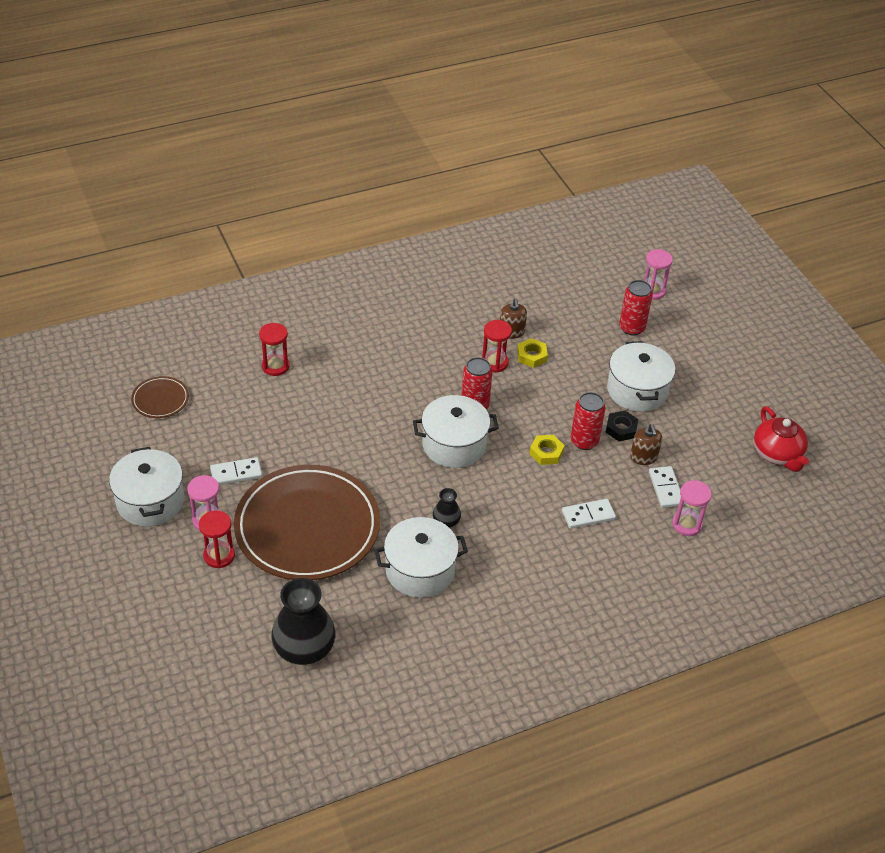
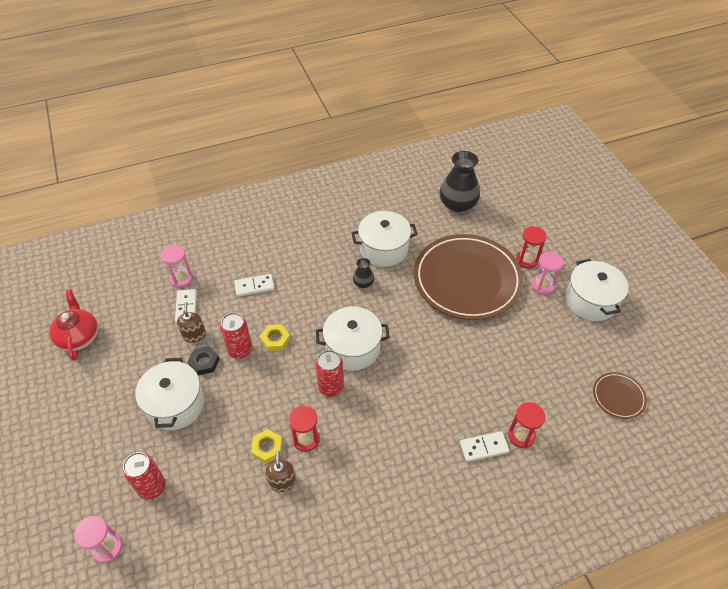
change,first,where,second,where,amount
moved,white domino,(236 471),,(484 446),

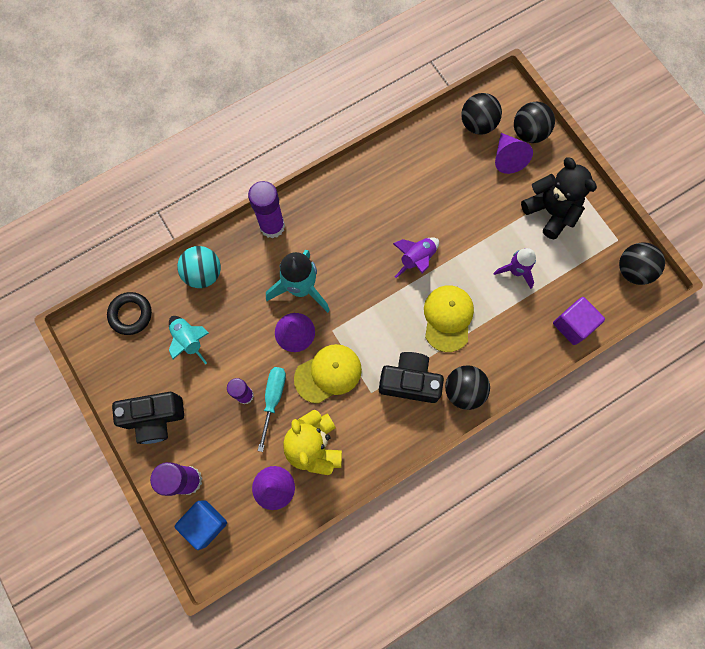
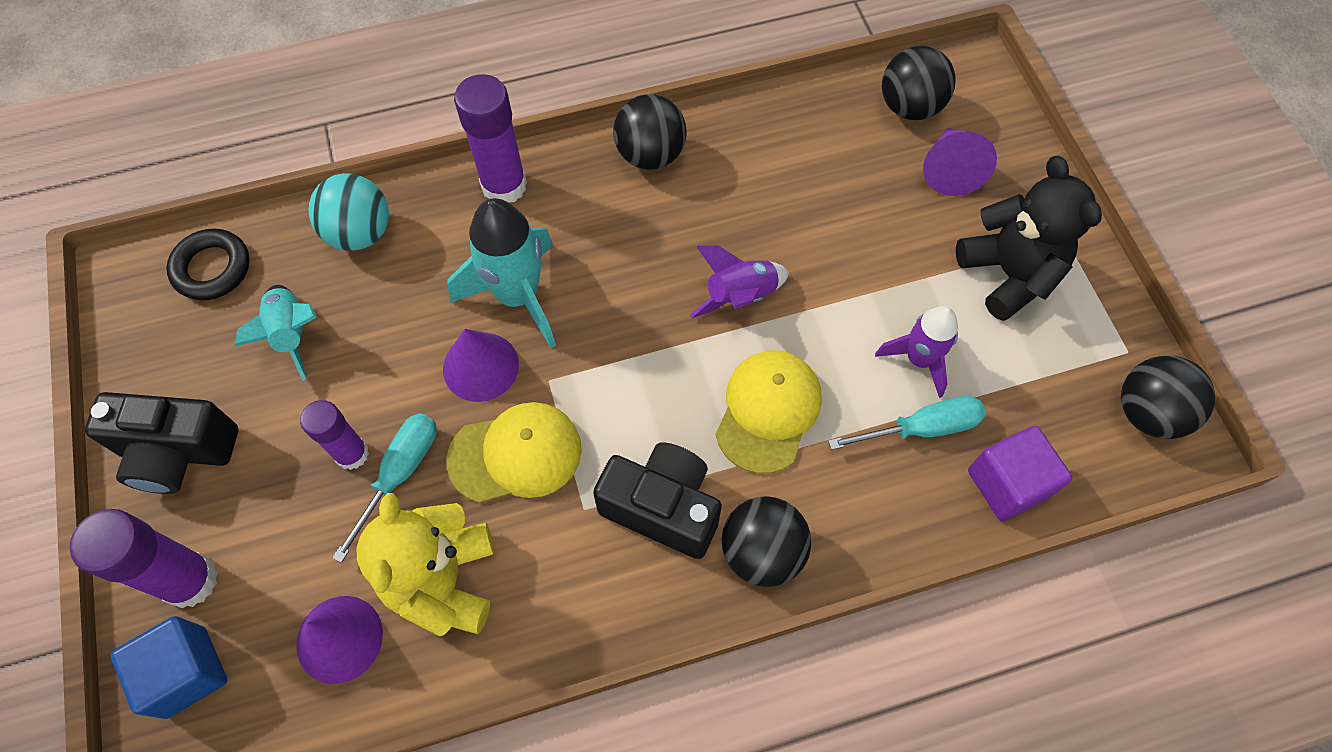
change,first,where,second,where,amount
added,,,turquoise screwdriver,(907 423),
moved,black ball,(534 122),,(650 132),

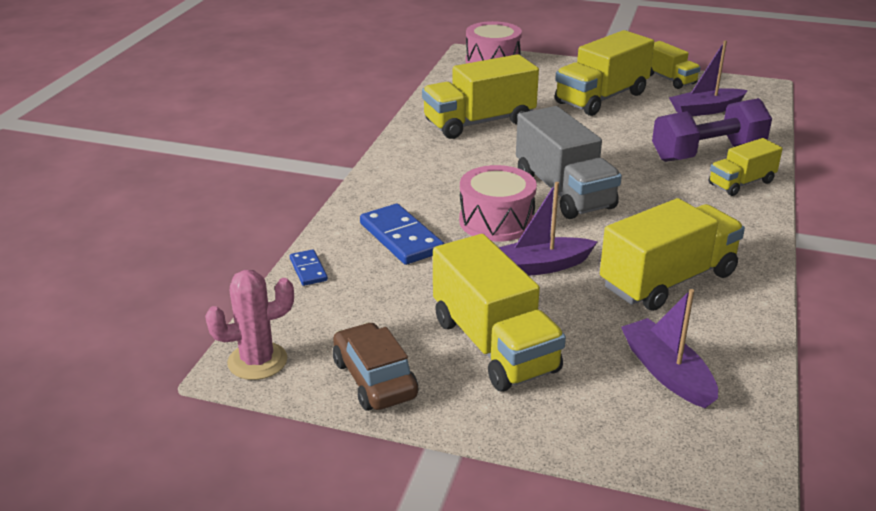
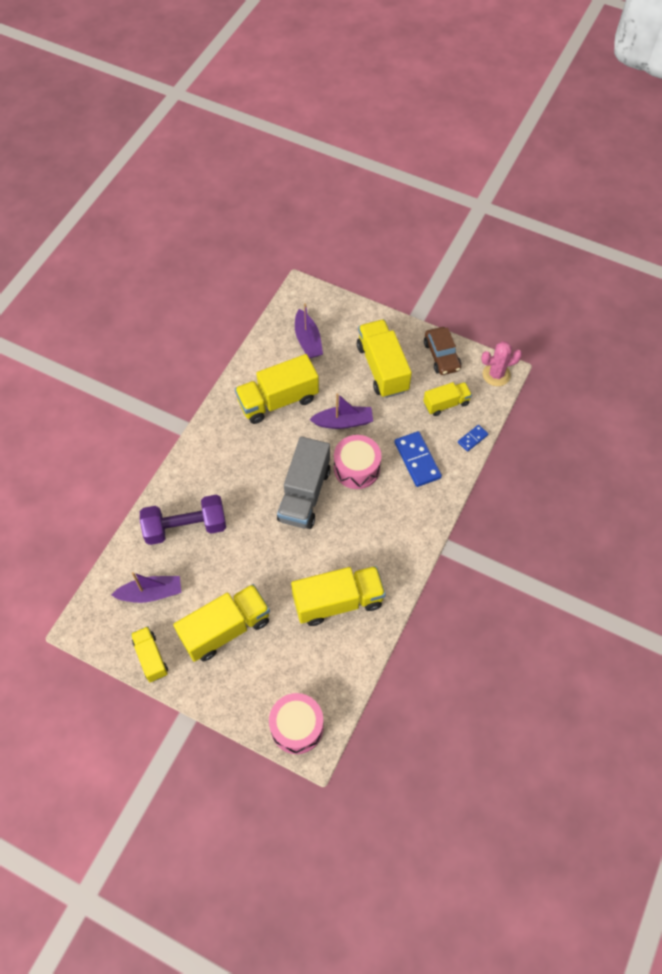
change,first,where,second,where,amount
moved,yellow truck,(746 167),,(447 399),
turned,blue domino,(309 268),,(473 438),60 degrees clockwise
turned,grey truck,(569 162),,(303 483),150 degrees counterclockwise

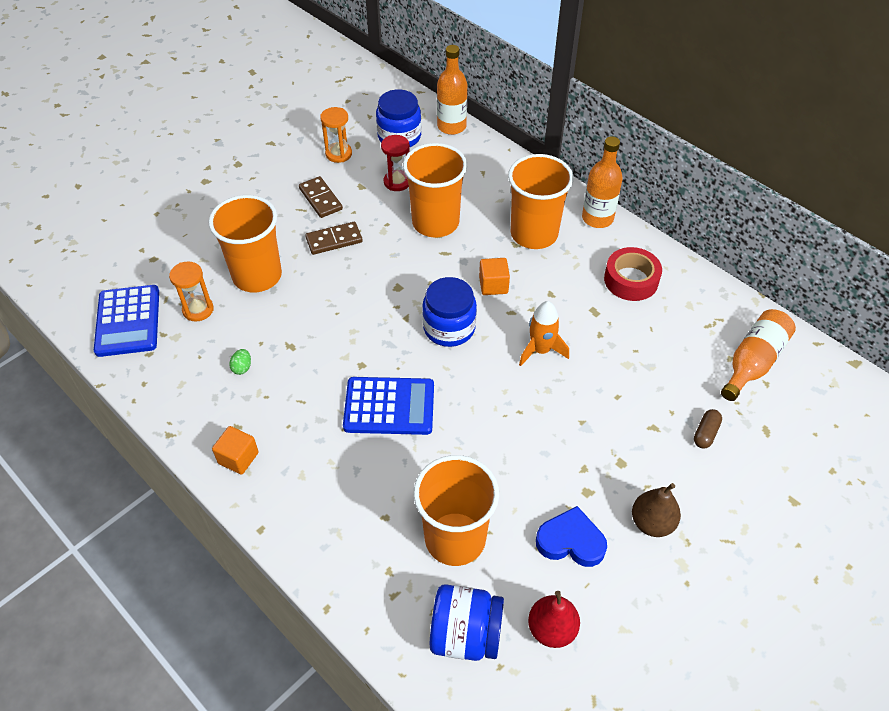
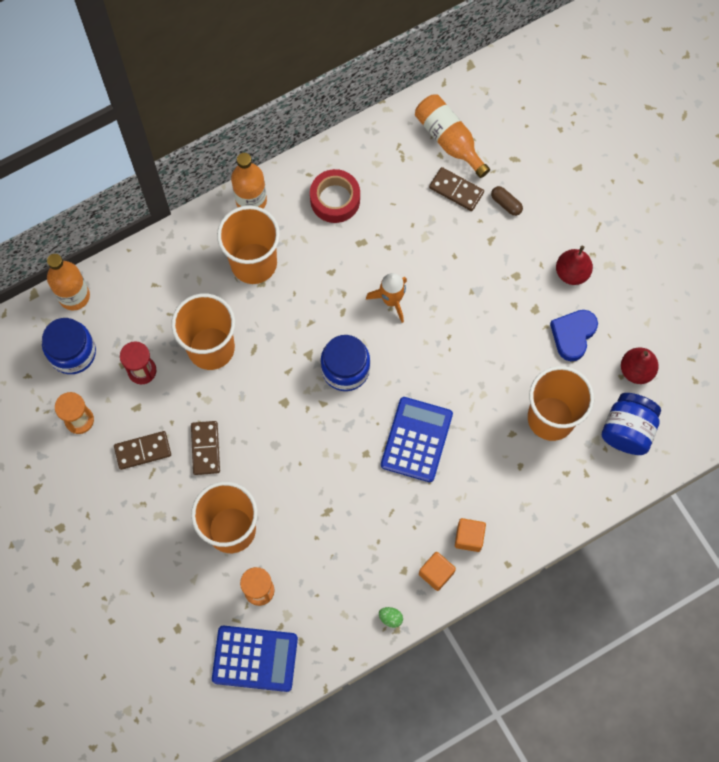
change,first,where,second,where,amount
added,,,brown domino,(456 189),
moved,green egg,(240 362),,(391 617),
moved,orange cube,(494 276),,(470 535),
recoloured,brown pear,(656 510),red pear,(574 265),

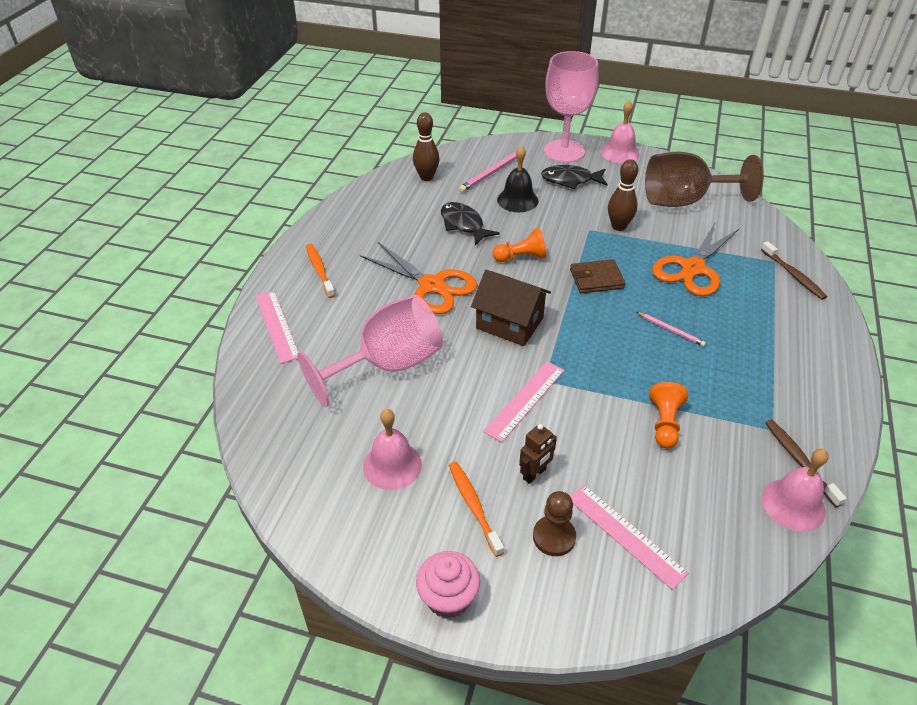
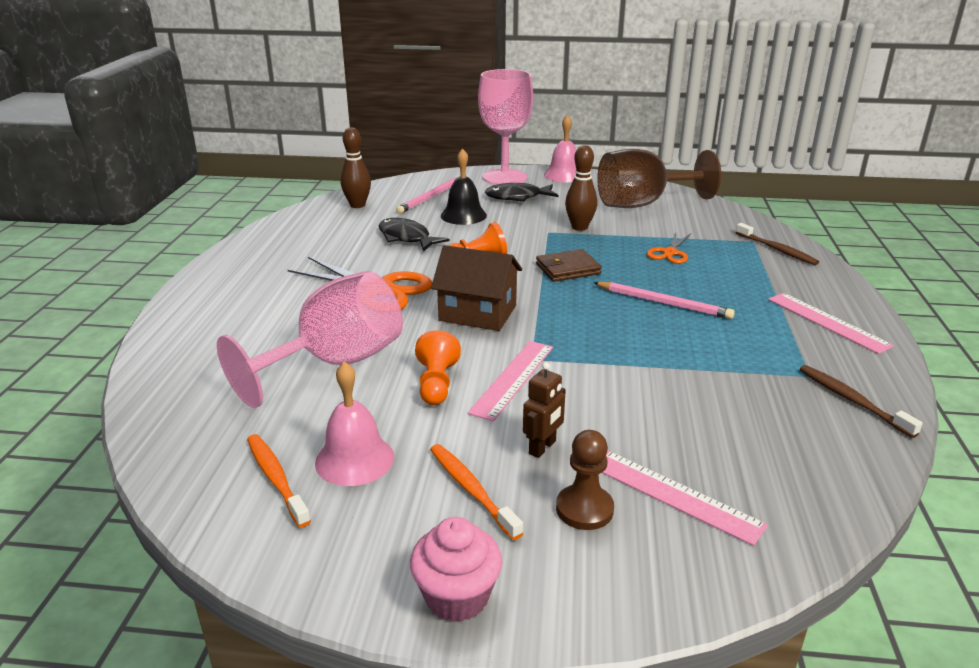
change,first,where,second,where,amount
removed,pink bell,(795 490),,,
moved,pink ruler,(277 327),,(831 323),
moved,orange toothbrush,(320 271),,(279 481),
moved,orange pawn,(668 415),,(438 367),
resized,pink pencil,(671 329),,(664 300),x1.63
resized,orange scissors,(696 259),,(669 248),x0.55

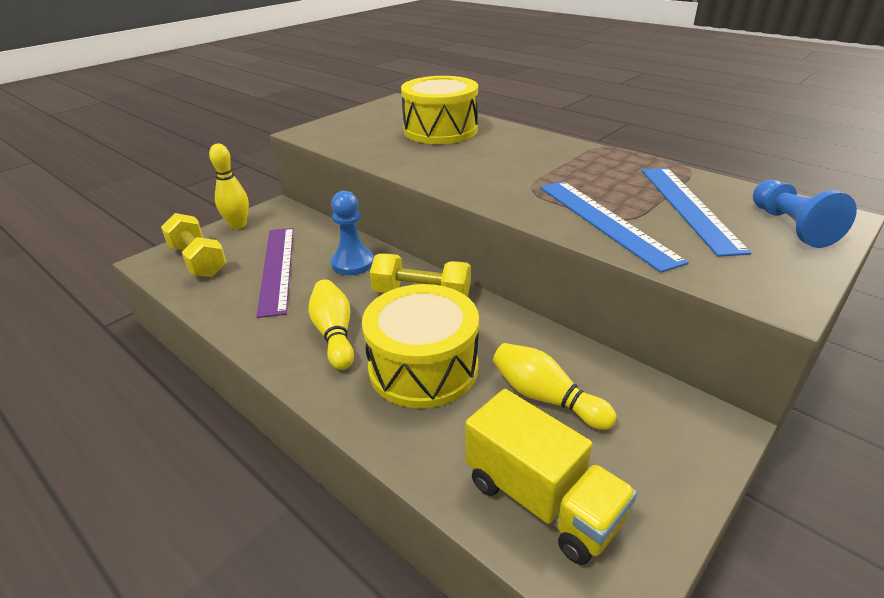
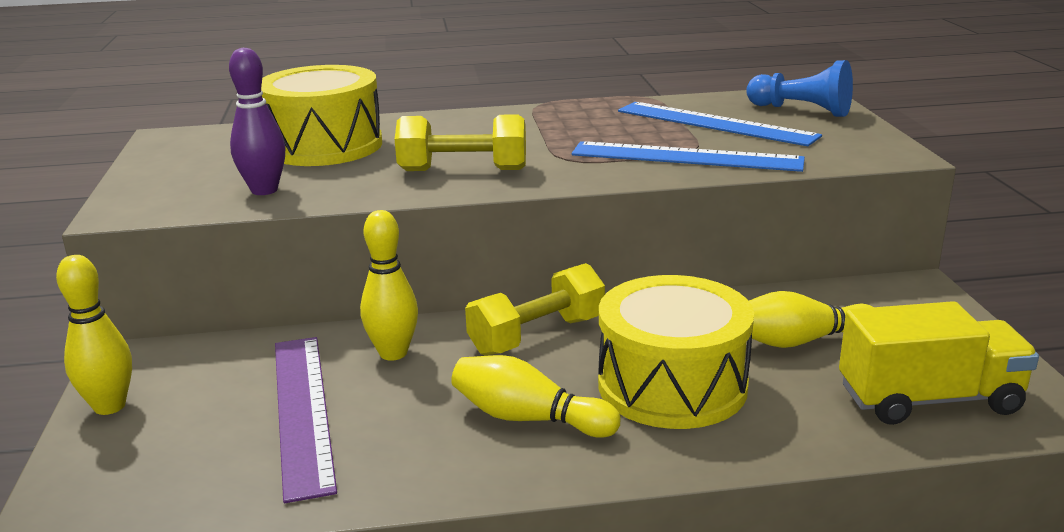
change,first,where,second,where,amount
added,,,purple bowling pin,(257 121),
moved,yellow dumbbell,(194 245),,(460 142),
replaced,blue pawn,(352 233),yellow bowling pin,(389 285),
turned,purple ruler,(275 273),,(306 420),45 degrees clockwise

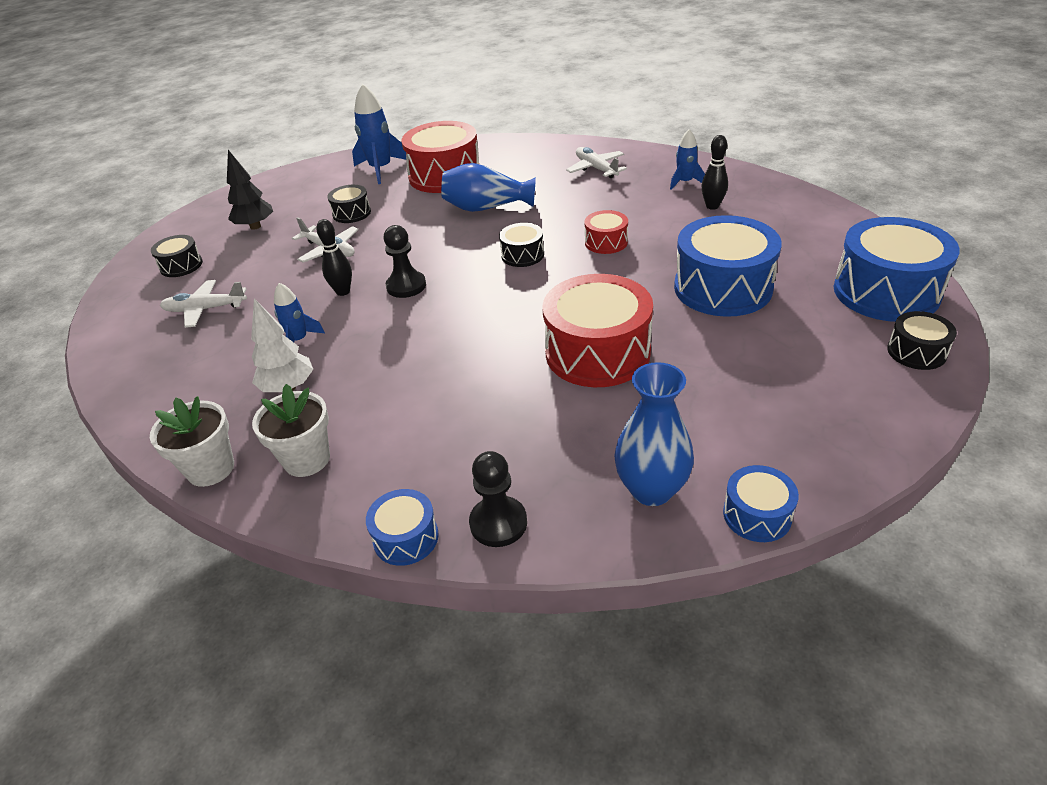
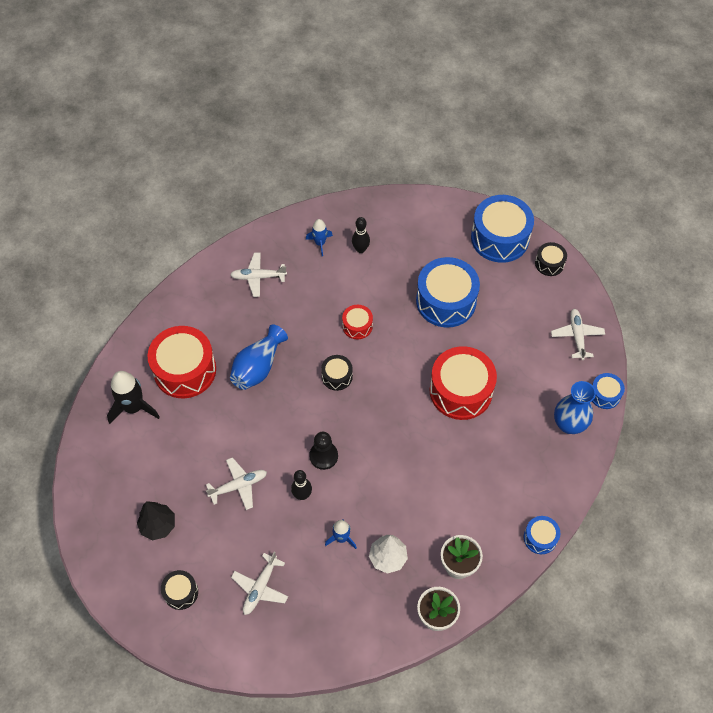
change,first,where,second,where,amount
removed,black drum,(349 204),,,
removed,black pawn,(498 499),,,
added,,,white plane,(578 334),
recoloured,blue rocket,(379 134),black rocket,(133 397),

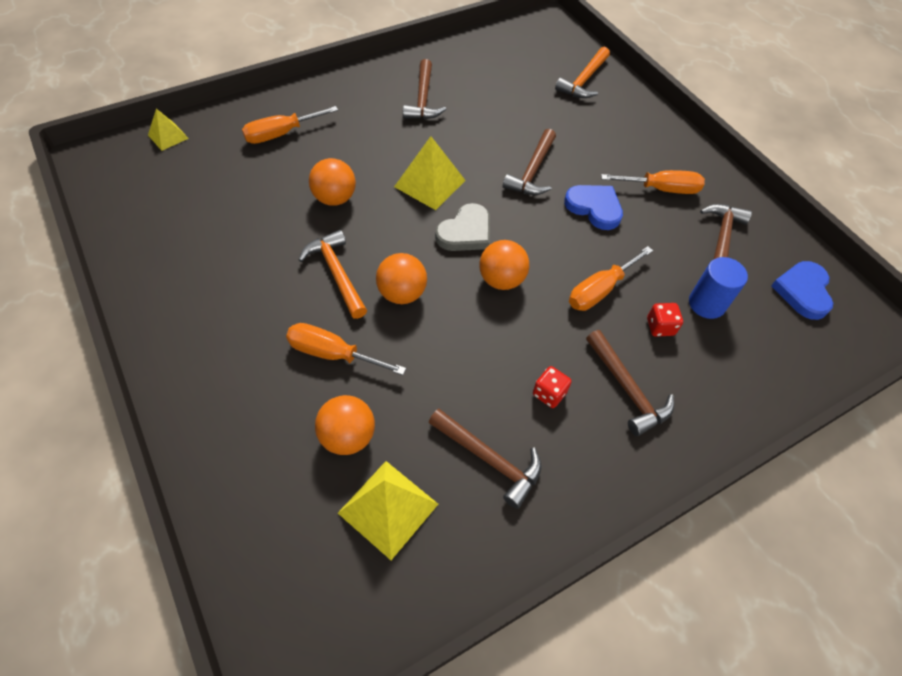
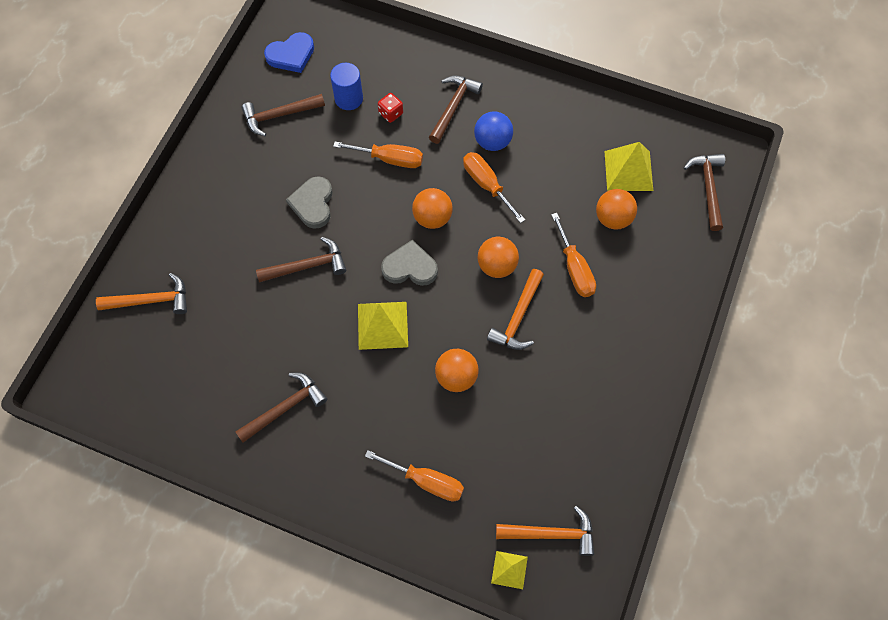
change,first,where,second,where,amount
added,,,orange hammer,(545 531),
moved,brown hammer,(485 459),,(704 192),
moved,orange screwdriver,(653 182),,(494 187),
replaced,red dice,(552 387),blue ball,(493 131),
recoloured,blue heart,(593 207),grey heart,(309 202),

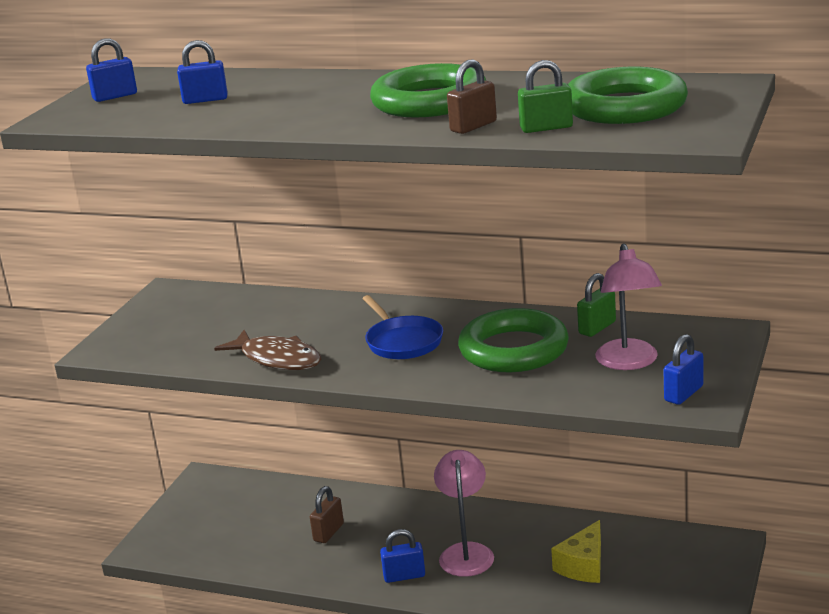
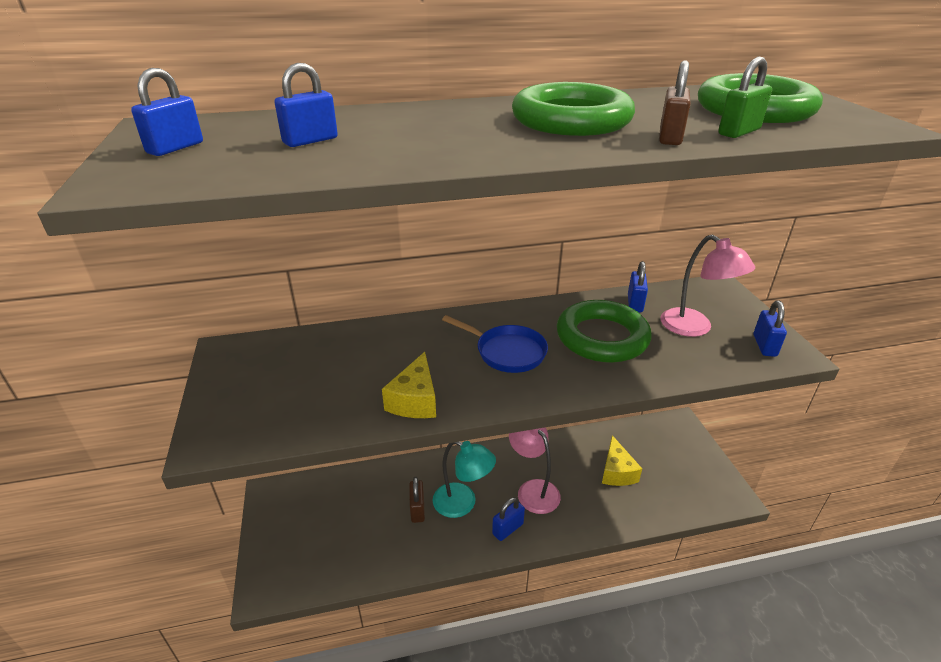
change,first,where,second,where,amount
added,,,turquoise lamp,(464 479),
replaced,brown fish,(267 350),yellow cheese,(409 385),
recoloured,green padlock,(596 305),blue padlock,(638 286),

